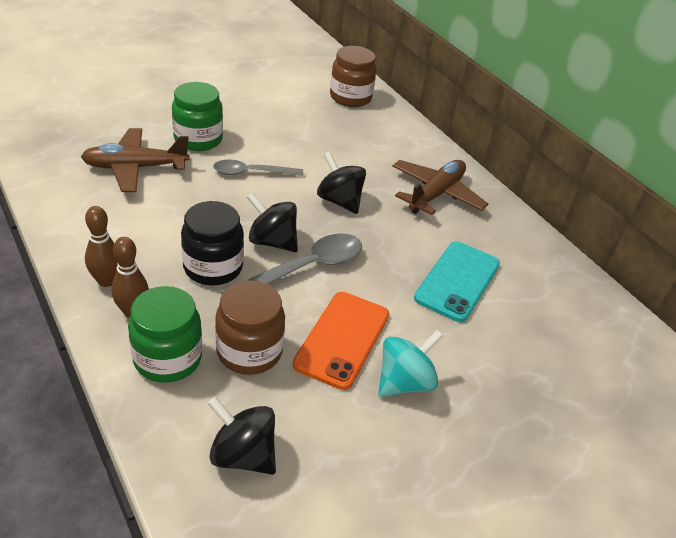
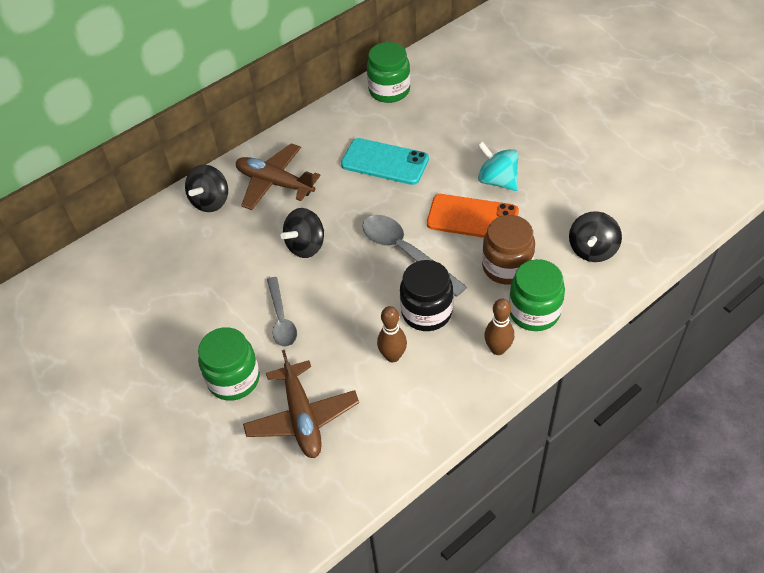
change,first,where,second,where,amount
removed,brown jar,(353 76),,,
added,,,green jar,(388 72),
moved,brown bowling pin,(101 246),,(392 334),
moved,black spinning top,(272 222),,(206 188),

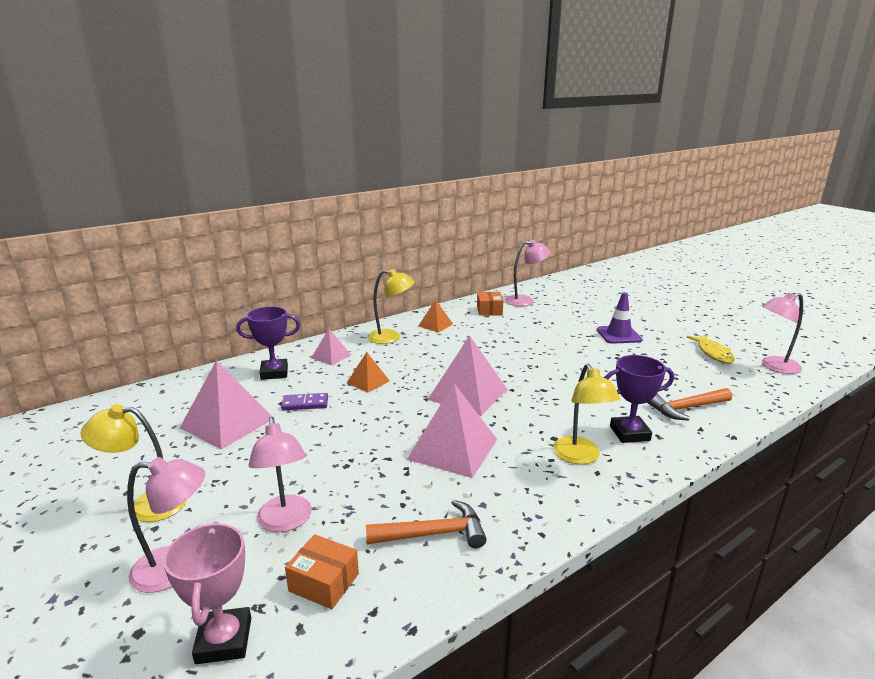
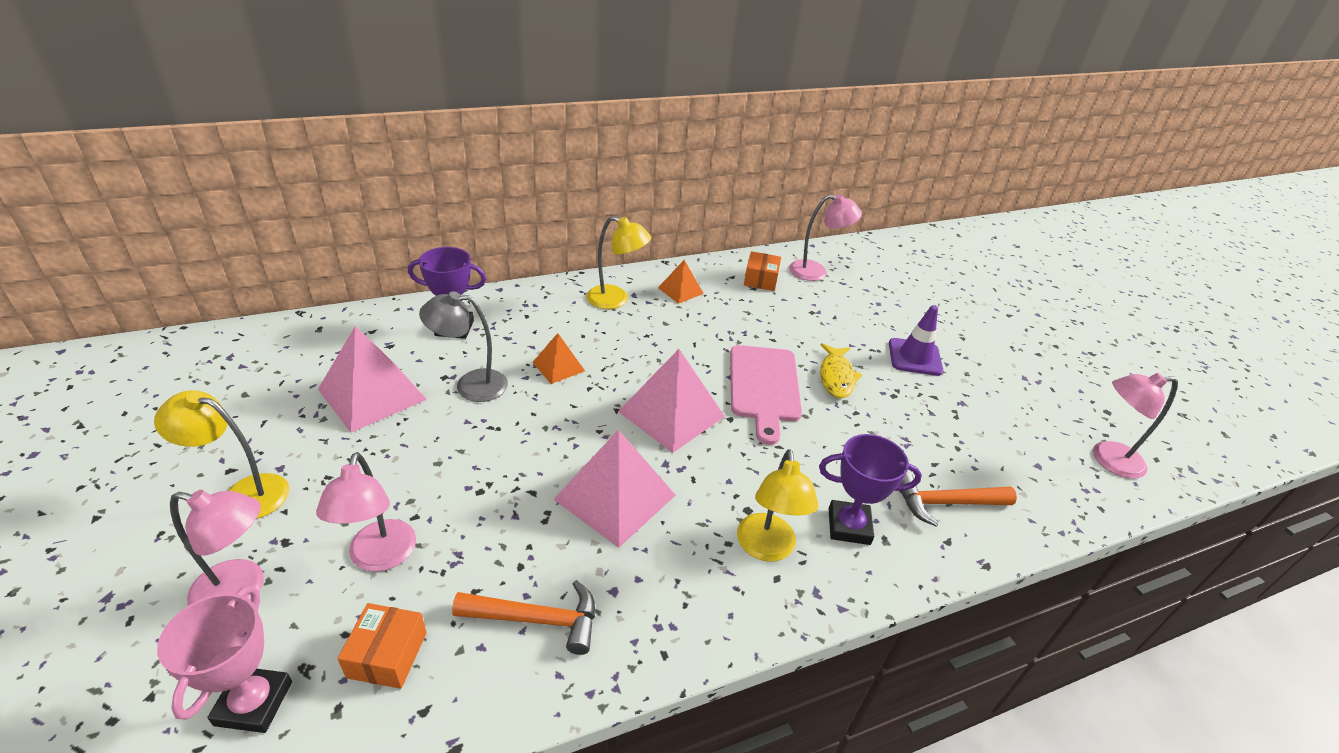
change,first,where,second,where,amount
removed,pink pyramid,(331 347),,,
added,,,pink cutting board,(766 395),
moved,yellow fish,(711 349),,(841 370),
replaced,purple domino,(304 401),grey lamp,(463 346),
turned,orange box,(322 571),,(382 646),60 degrees clockwise

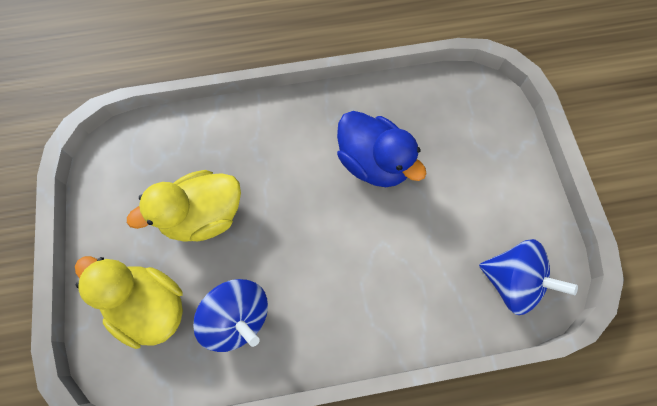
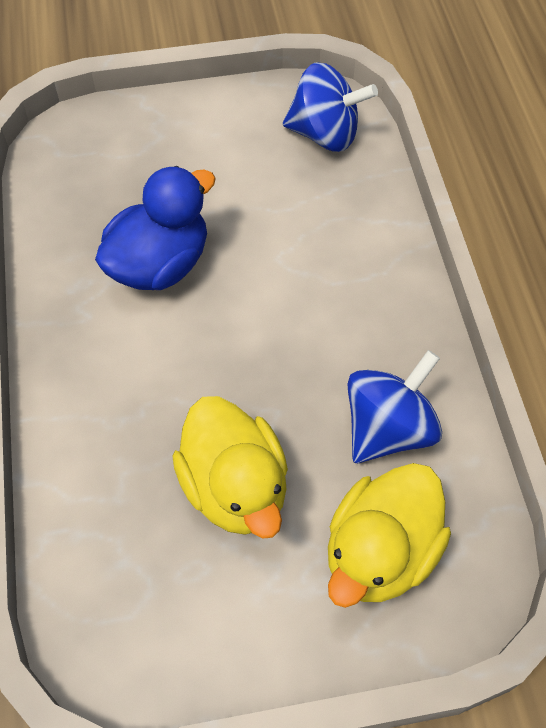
change,first,where,second,where,amount
turned,blue spinning top,(528 277),,(330 107),75 degrees clockwise

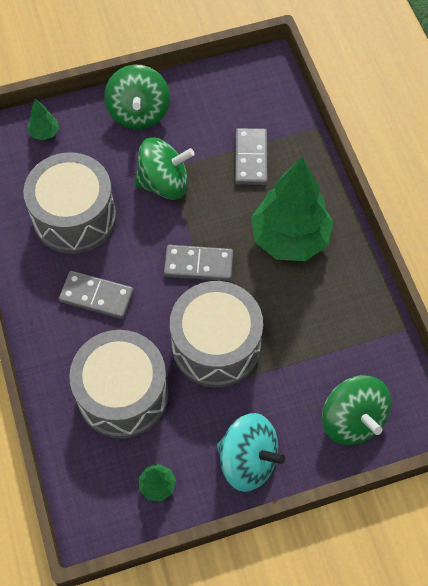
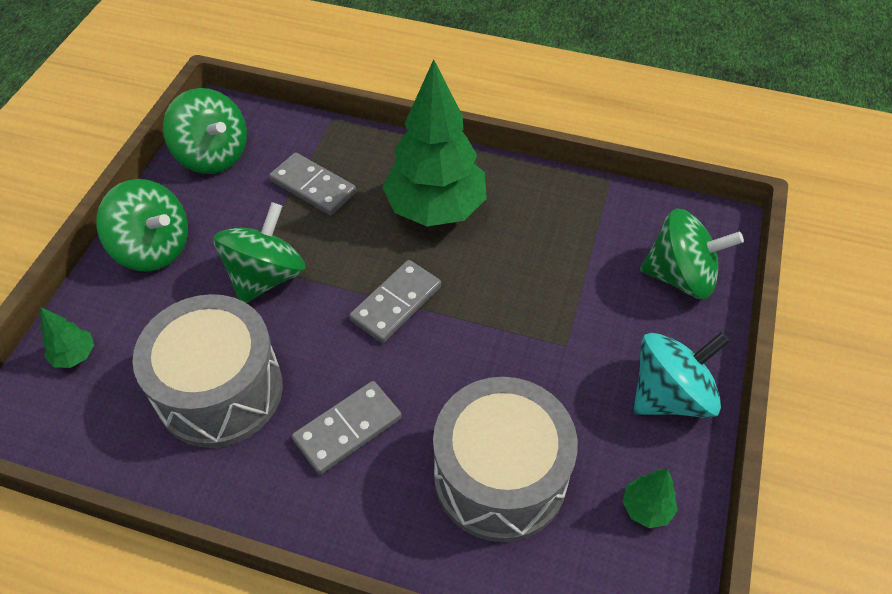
change,first,where,second,where,amount
removed,grey drum,(216 334),,,
added,,,green spinning top,(205 131),

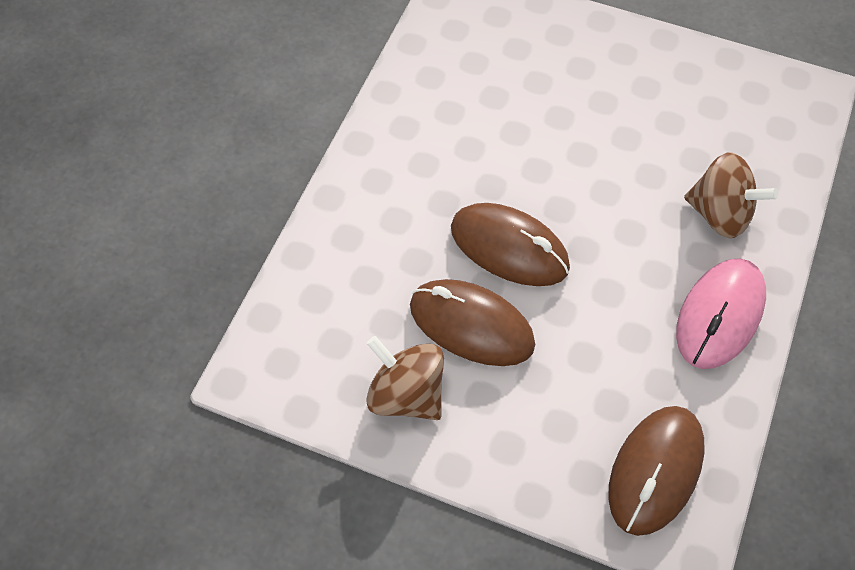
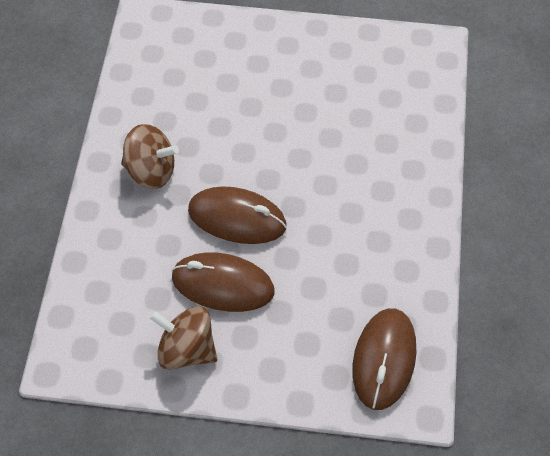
change,first,where,second,where,amount
removed,pink mouse,(721 313),,,
moved,brown spinning top,(731 195),,(150 156),

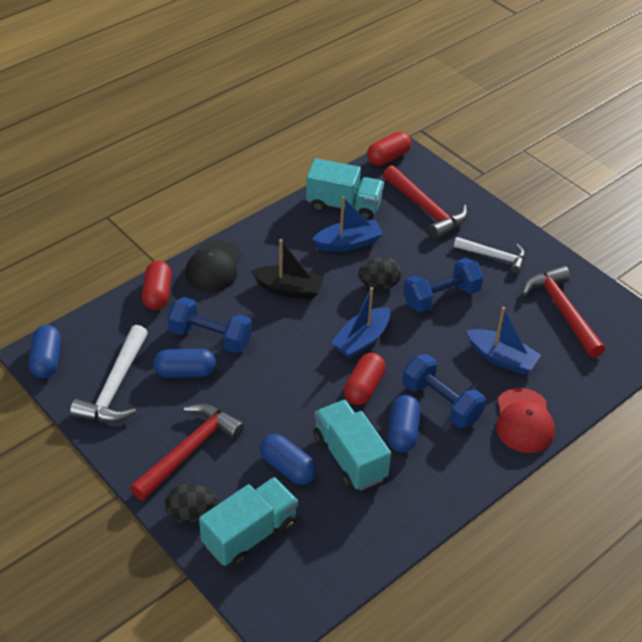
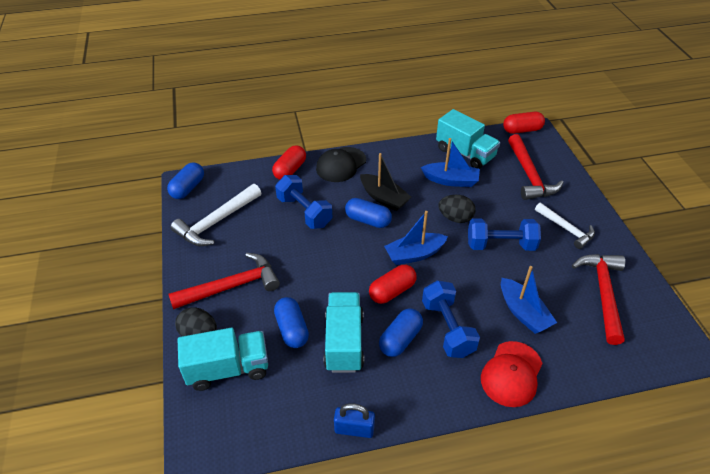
change,first,where,second,where,amount
added,,,blue padlock,(354 420),
moved,blue capsule,(184 363),,(368 213),

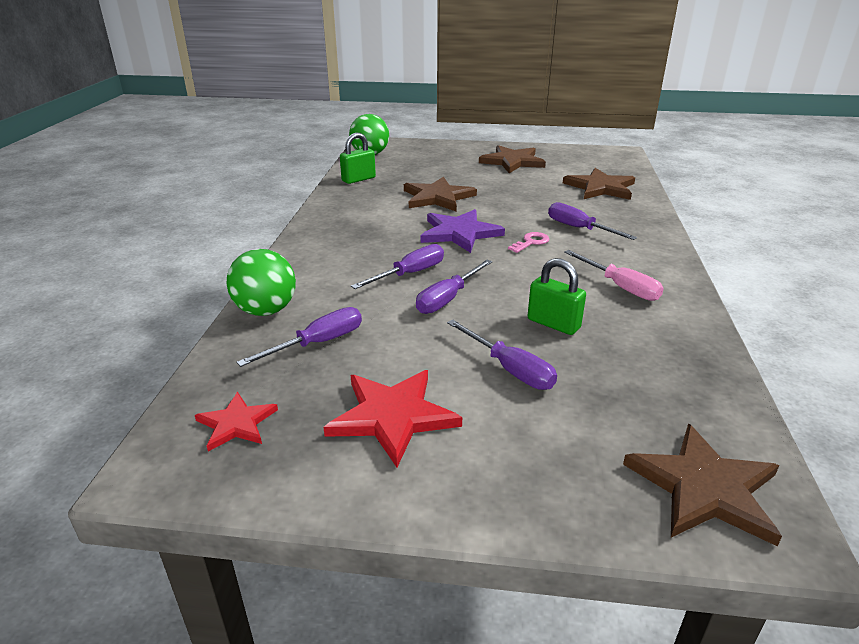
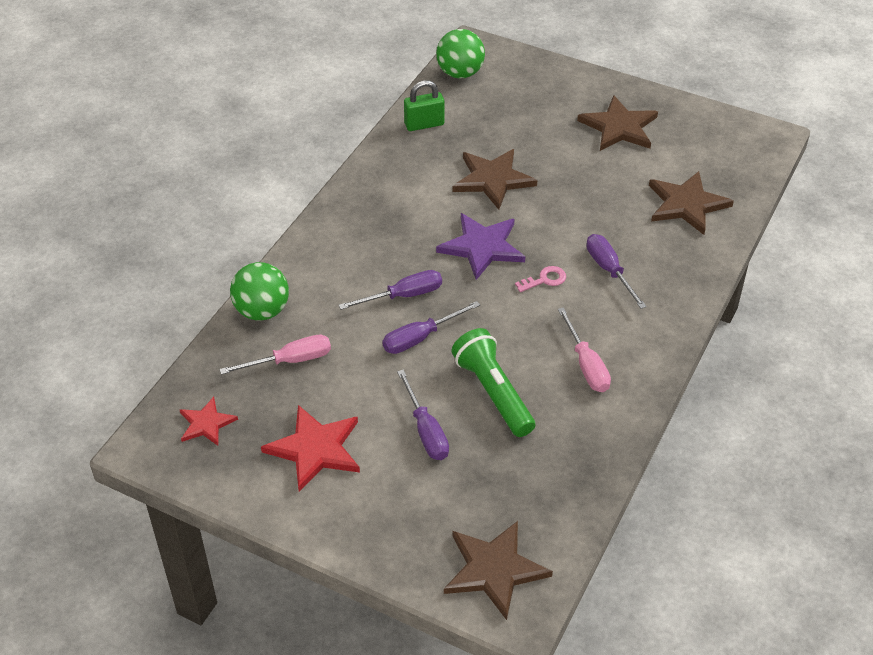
change,first,where,second,where,amount
replaced,green padlock,(556 296),green flashlight,(493 382),
recoloured,purple screwdriver,(299 337),pink screwdriver,(275 355),

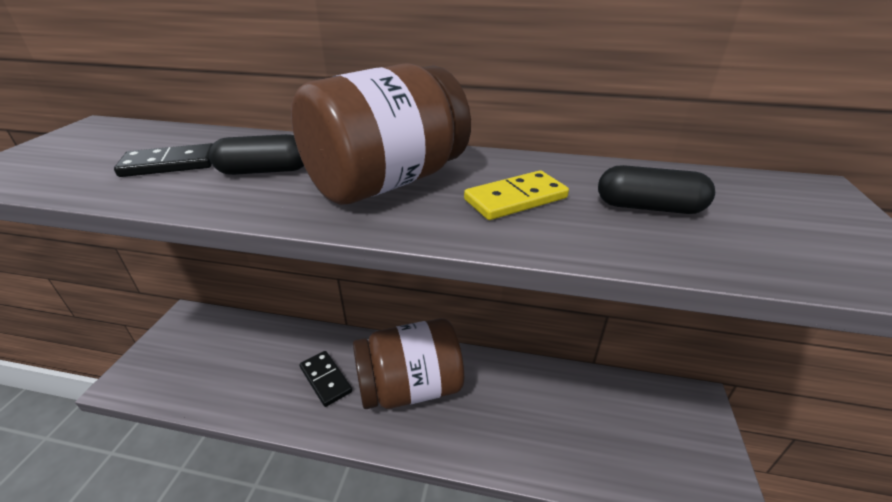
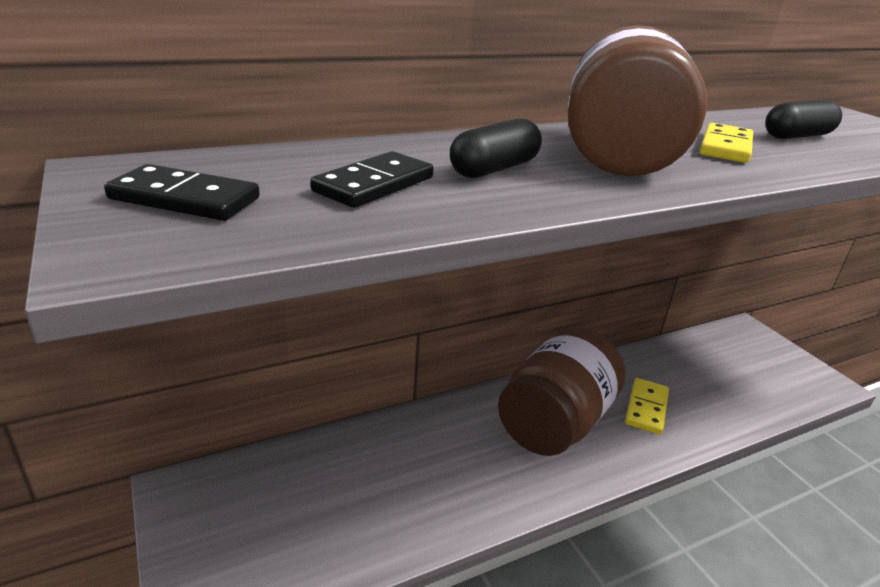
change,first,where,second,where,amount
added,,,yellow domino,(647 406),
moved,black domino,(326 379),,(182 192),

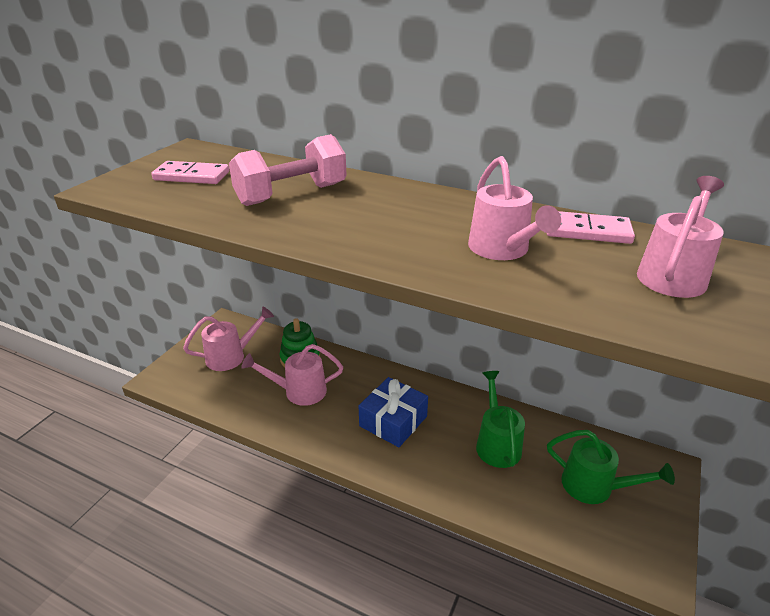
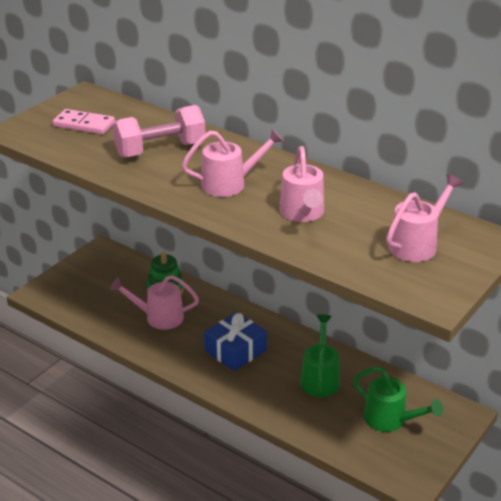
change,first,where,second,where,amount
removed,pink domino,(591 227),,,
moved,pink watering can,(228 339),,(233 163),

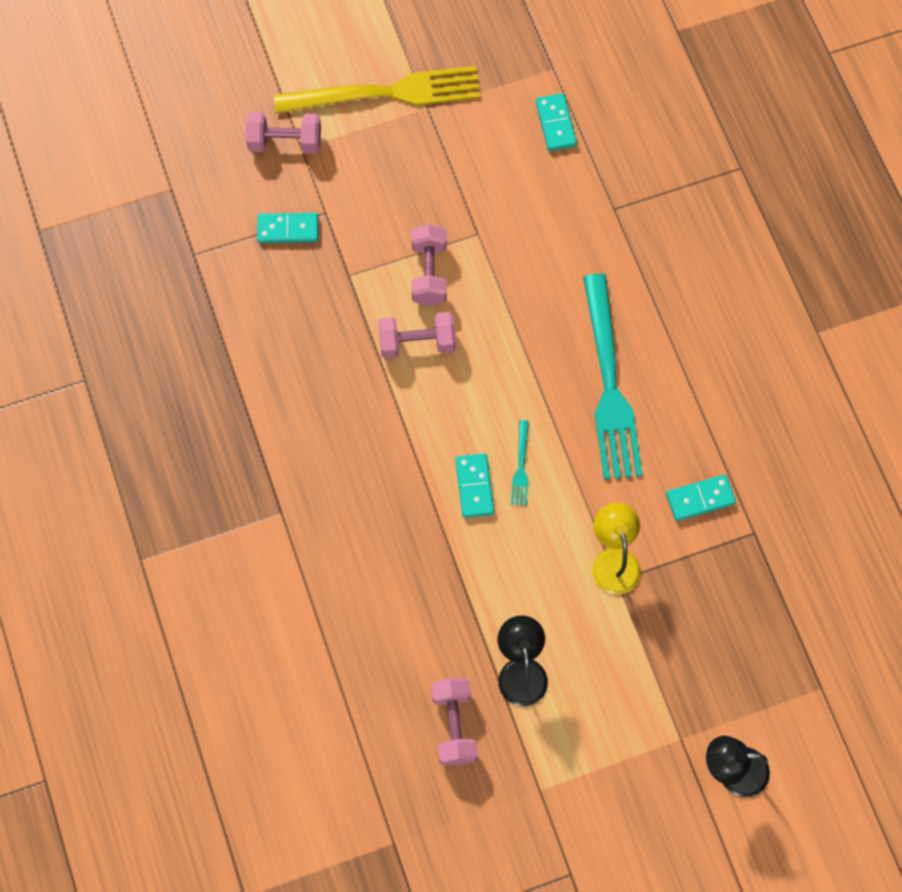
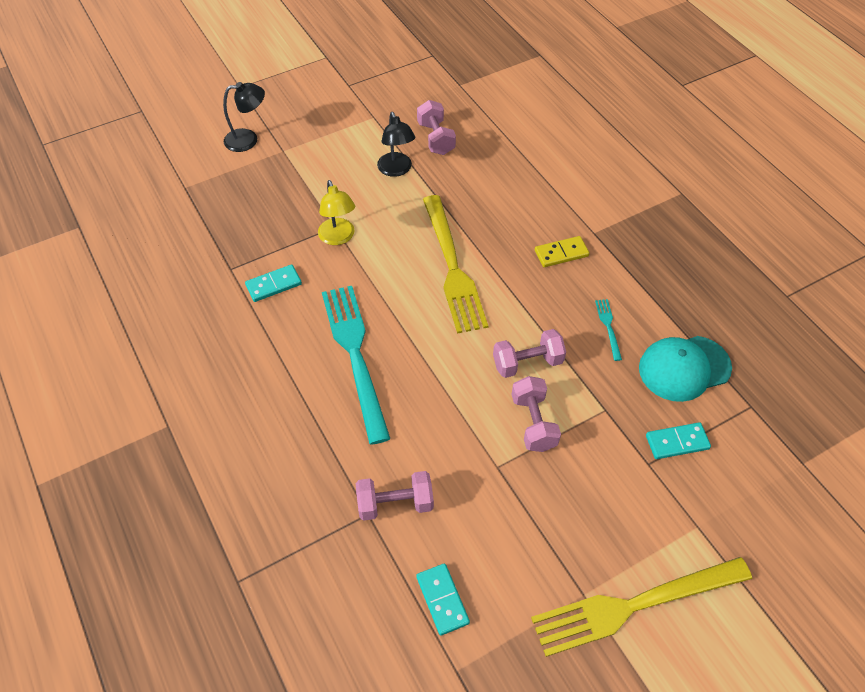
change,first,where,second,where,amount
added,,,yellow domino,(562 251),
added,,,turquoise cap,(685 369),
moved,pink dumbbell,(283 133),,(395 496),
moved,turquoise fork,(520 463),,(608 330),
replaced,turquoise domino,(474 485),yellow fork,(455 264),

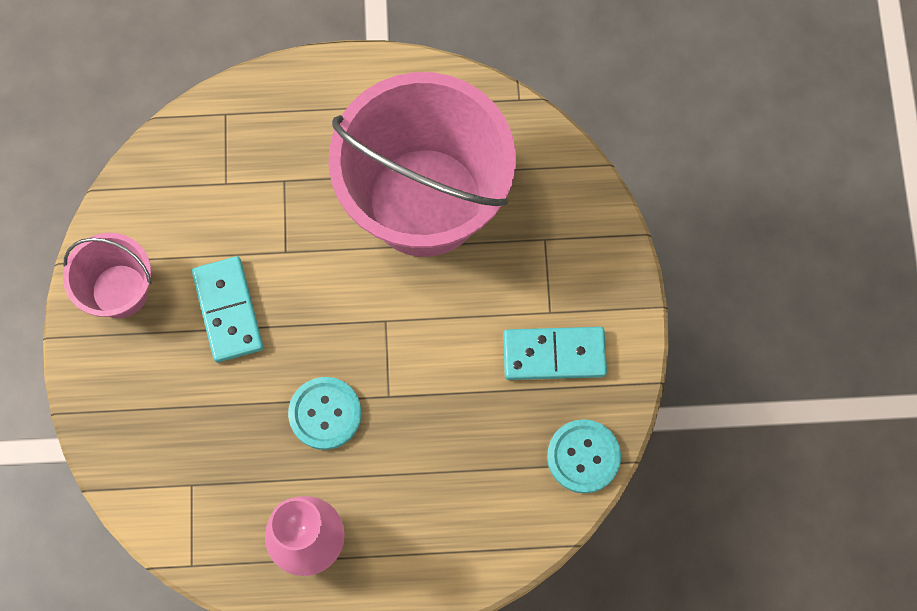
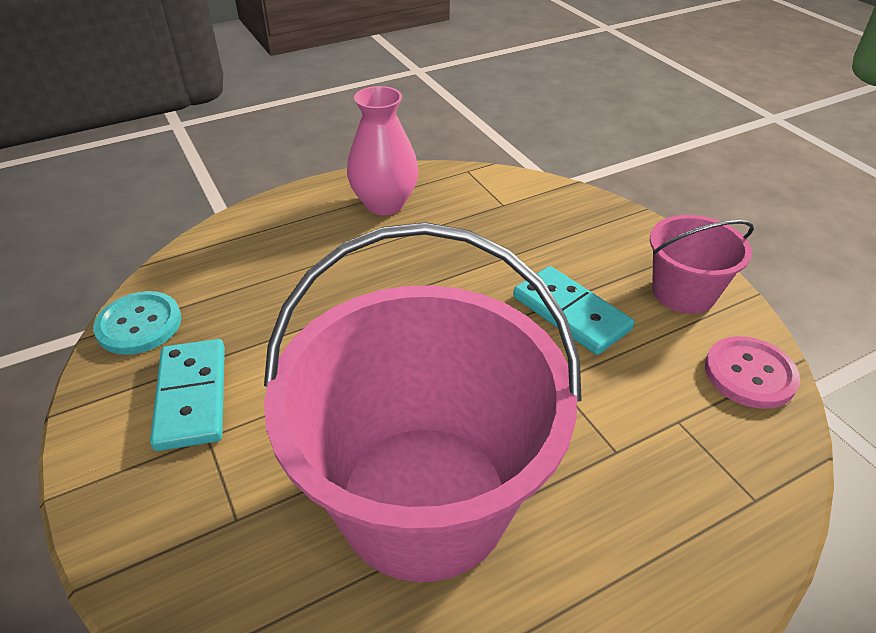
change,first,where,second,where,amount
removed,turquoise button,(325 413),,,
added,,,pink button,(752 372),
turned,turquoise domino,(555 353),,(187 395),75 degrees counterclockwise

